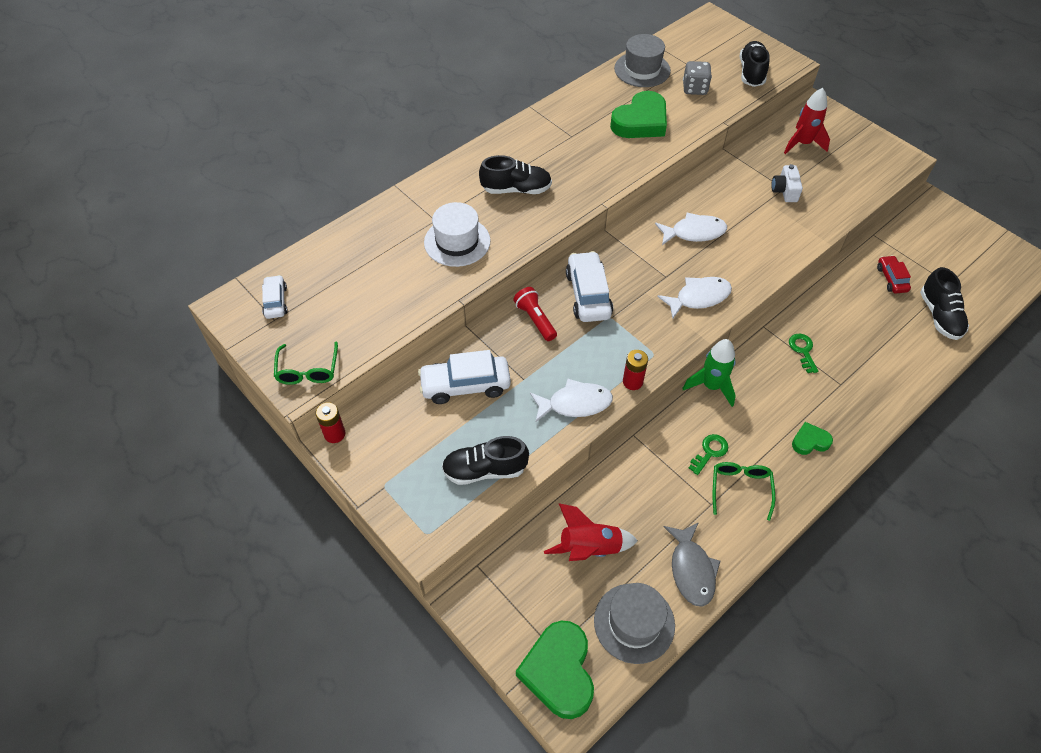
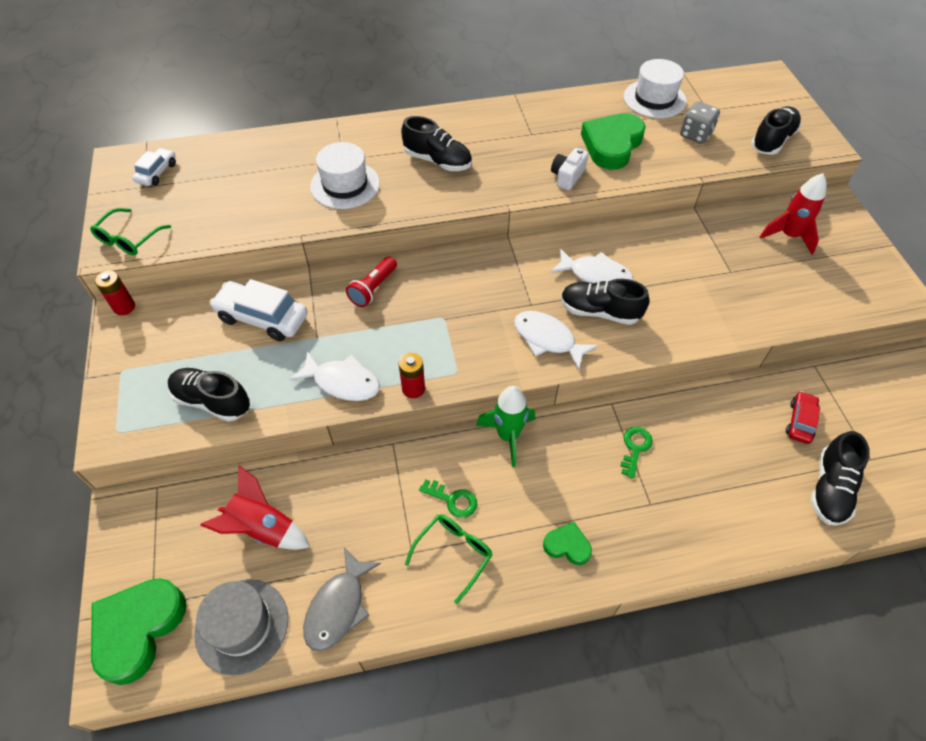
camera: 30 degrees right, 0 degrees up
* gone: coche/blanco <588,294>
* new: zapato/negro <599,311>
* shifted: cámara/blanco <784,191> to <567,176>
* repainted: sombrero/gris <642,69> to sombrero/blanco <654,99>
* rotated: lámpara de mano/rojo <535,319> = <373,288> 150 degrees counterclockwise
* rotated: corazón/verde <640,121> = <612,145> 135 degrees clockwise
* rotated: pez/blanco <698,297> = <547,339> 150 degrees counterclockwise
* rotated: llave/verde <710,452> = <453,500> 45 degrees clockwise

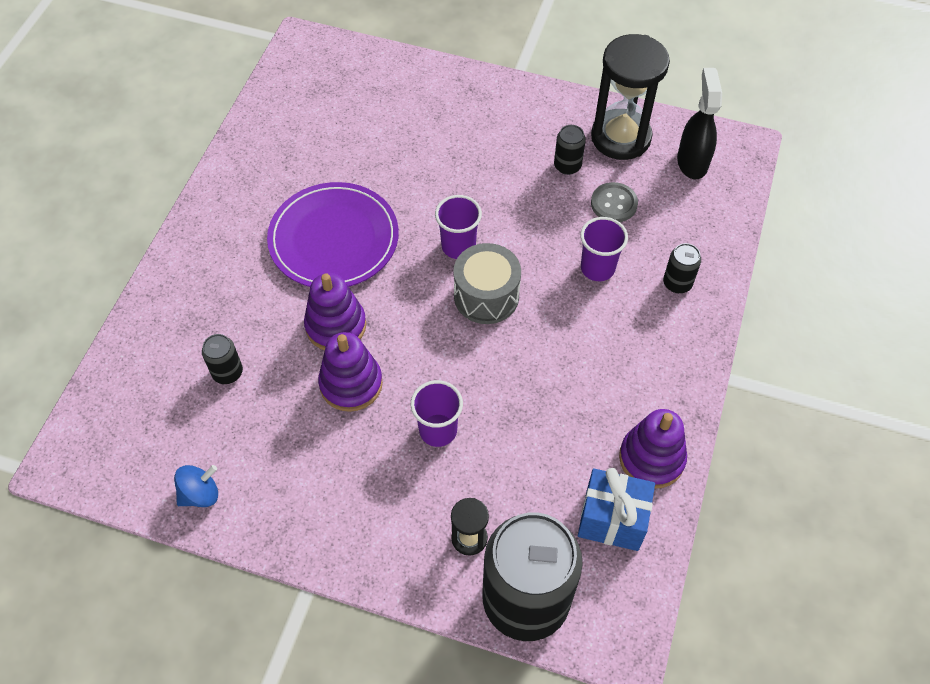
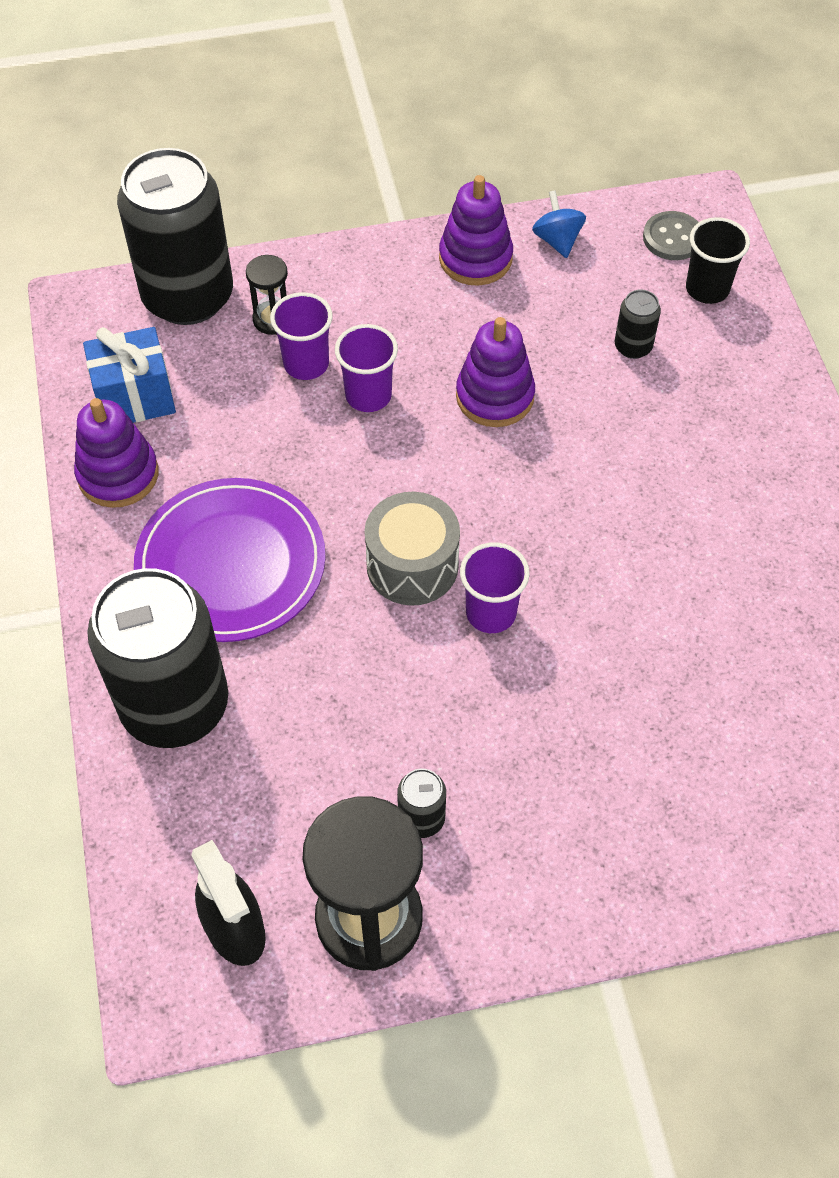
camera: 150 degrees right, 0 degrees up
* new: vaso/negro <707,289>
* shifted: plato/morado <334,239> to <231,564>
* shifted: juguete apilable/morado <336,326> to <475,258>
* shifted: vaso/morado <597,268> to <306,364>
* shifted: botón/gris <614,204> to <672,238>
* rotated: peonza/azul <200,494> = <557,240> 135 degrees clockwise
* scaled: lata/negro <677,283> = <175,705> x2.45

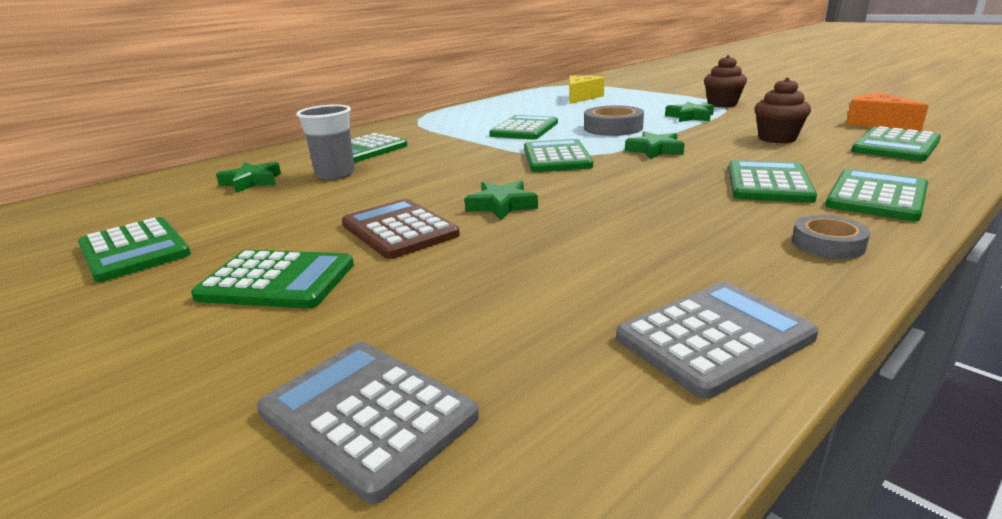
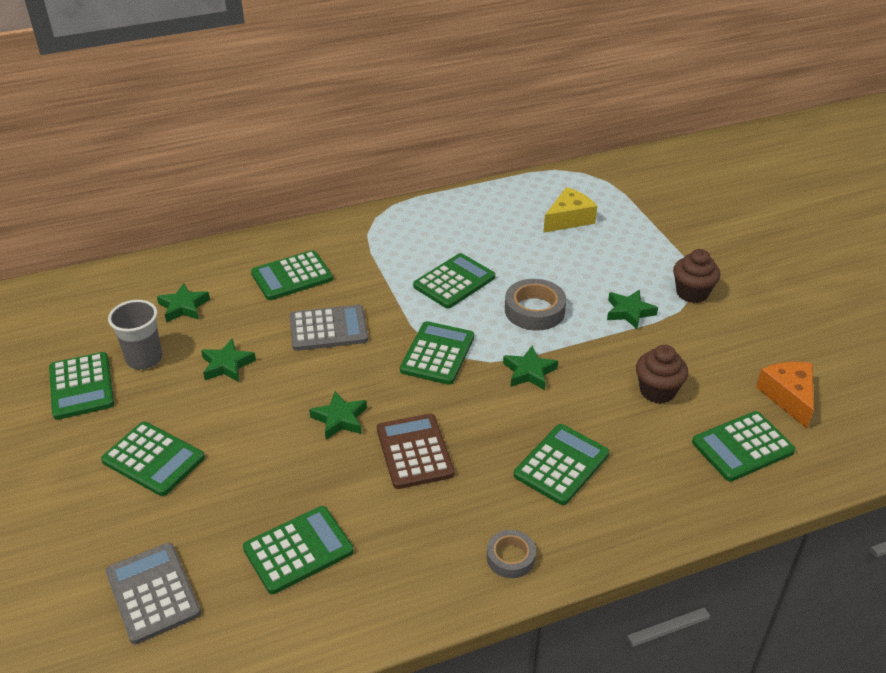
camera: 20 degrees right, 15 degrees up
* new: estrella/verde <227,365>
* shifted: vaso/gris <335,174> to <144,359>
* shifted: calculadora/marrón <399,230> to <414,451>
* shifted: calculadora/gris <714,338> to <328,329>
* shifted: calculadora/verde <876,196> to <298,550>

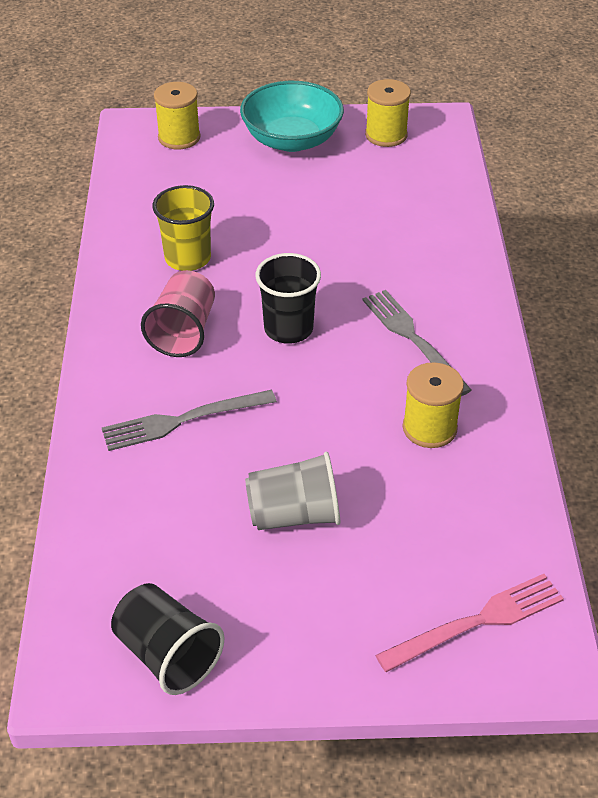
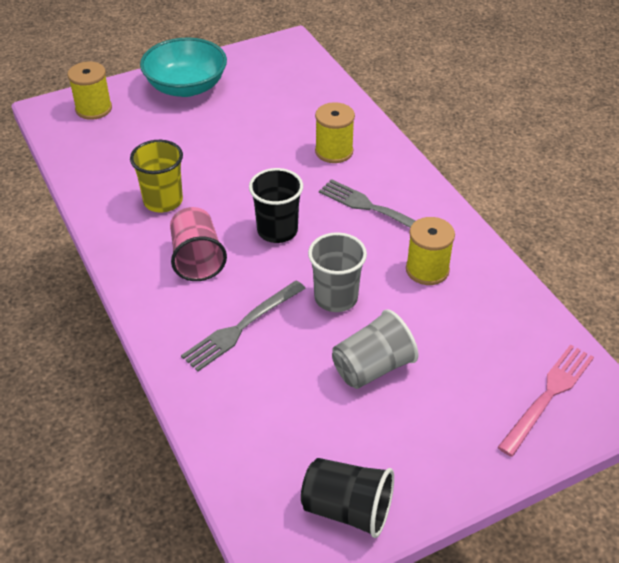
camera: 25 degrees left, 0 degrees up
* new: vaso/gris <336,298>
* shifted: carrete/amarillo <386,135> to <334,151>

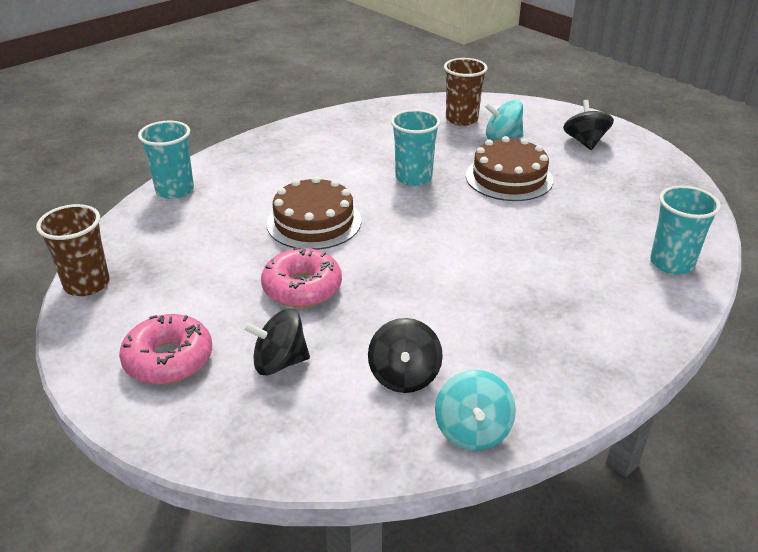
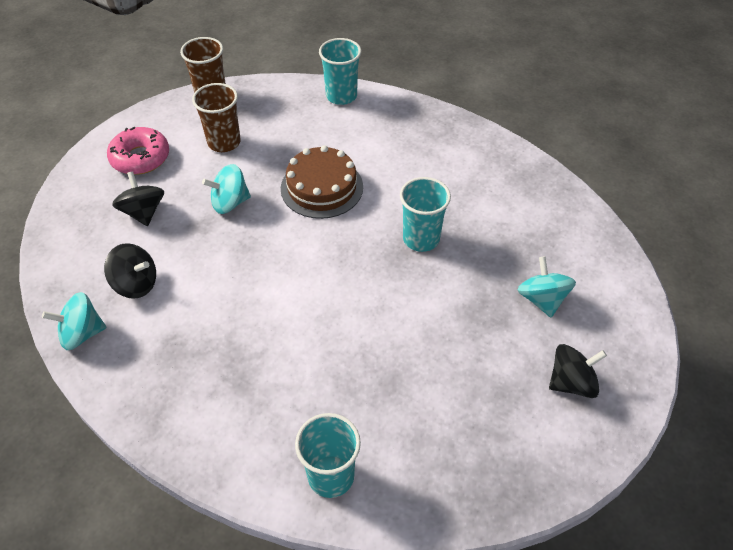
camera: 75 degrees right, 15 degrees up
* gone: tarta/marrón <509,178>
* shifted: vaso/marrón <461,119> to <224,142>
* swapped: rosquilla/rosa <302,287> to peonza/turquesa <230,203>
* rotated: peonza/negro <404,376> = <136,284> 150 degrees counterclockwise

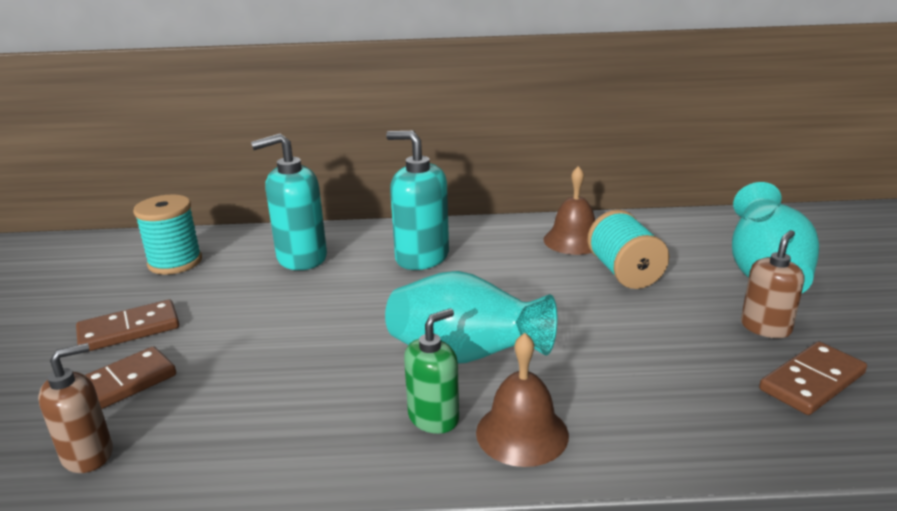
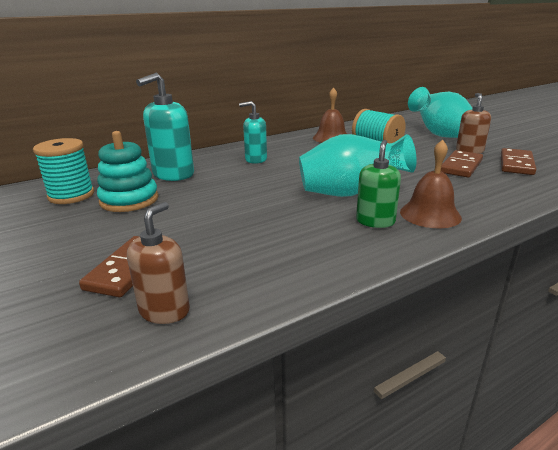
camera: 30 degrees left, 0 degrees up
* new: juguete apilable/turquesa <129,200>
* shifted: ficha de dominó/marrón <129,330> to <460,166>
* scaled: dispensador de jabón/turquesa <421,257> = <255,159> x0.64

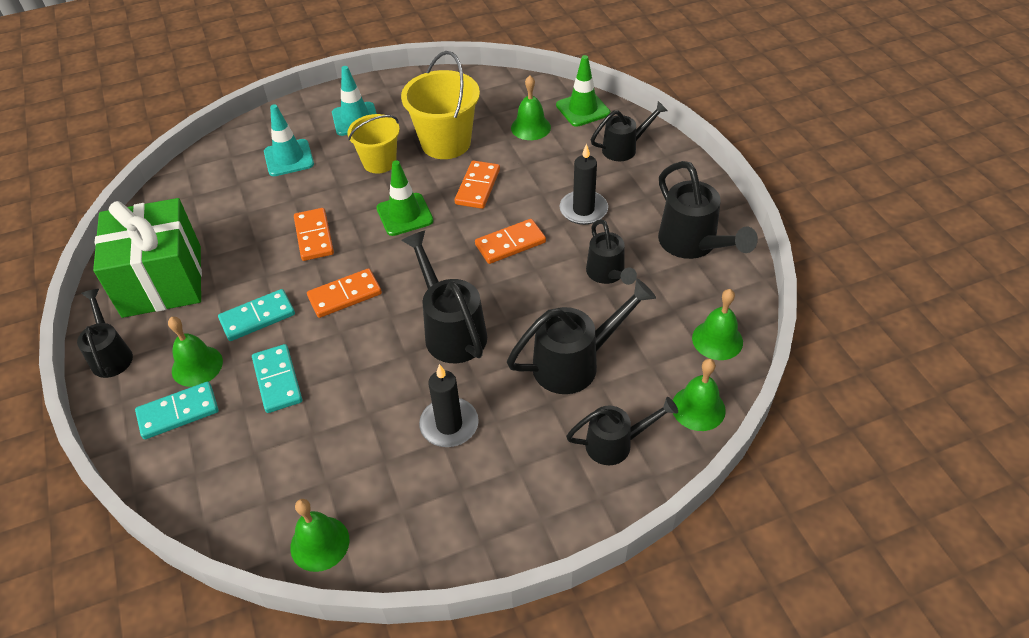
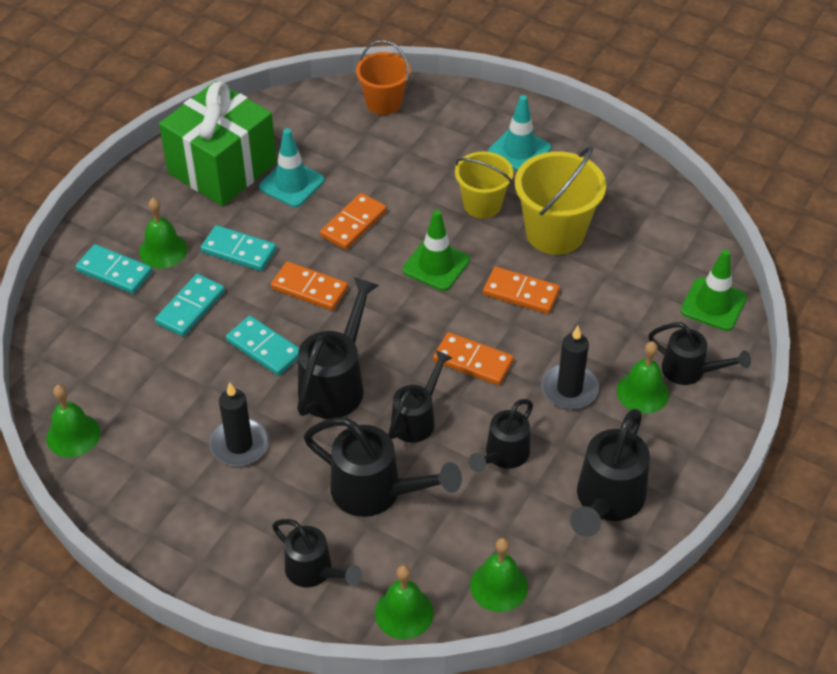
camera: 50 degrees right, 0 degrees up
* new: ficha de dominó/turquesa <264,348>
* new: balde/naranja <384,103>
* shifted: regadera/negro <111,355> to <417,419>
* shifted: cono de tráfico/turquesa <289,158> to <291,184>
* shifted: campana/verde <530,127> to <642,392>
* rotated: ficha de dominó/naranja <477,187> = <521,293> 45 degrees clockwise

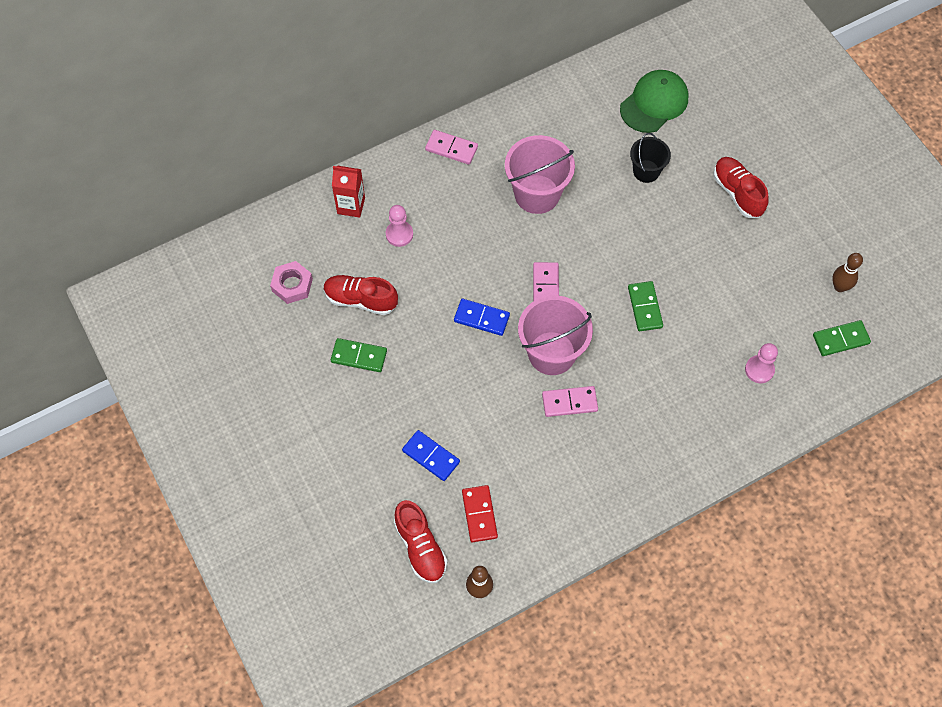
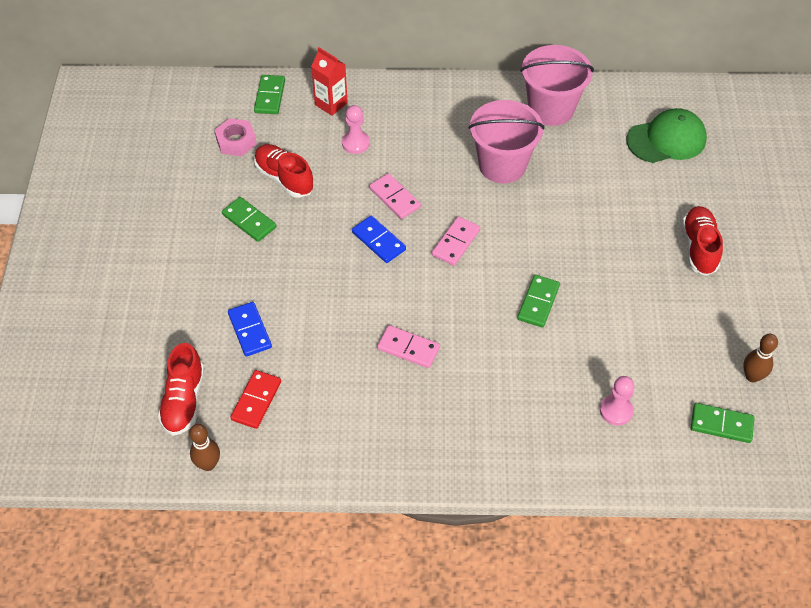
camera: 30 degrees right, 10 degrees down
* gone: balde/negro <646,171>
* new: ficha de dominó/verde <270,96>
* shifted: ficha de dominó/rosa <451,148> to <394,198>
* shifted: balde/rosa <551,353> to <551,109>

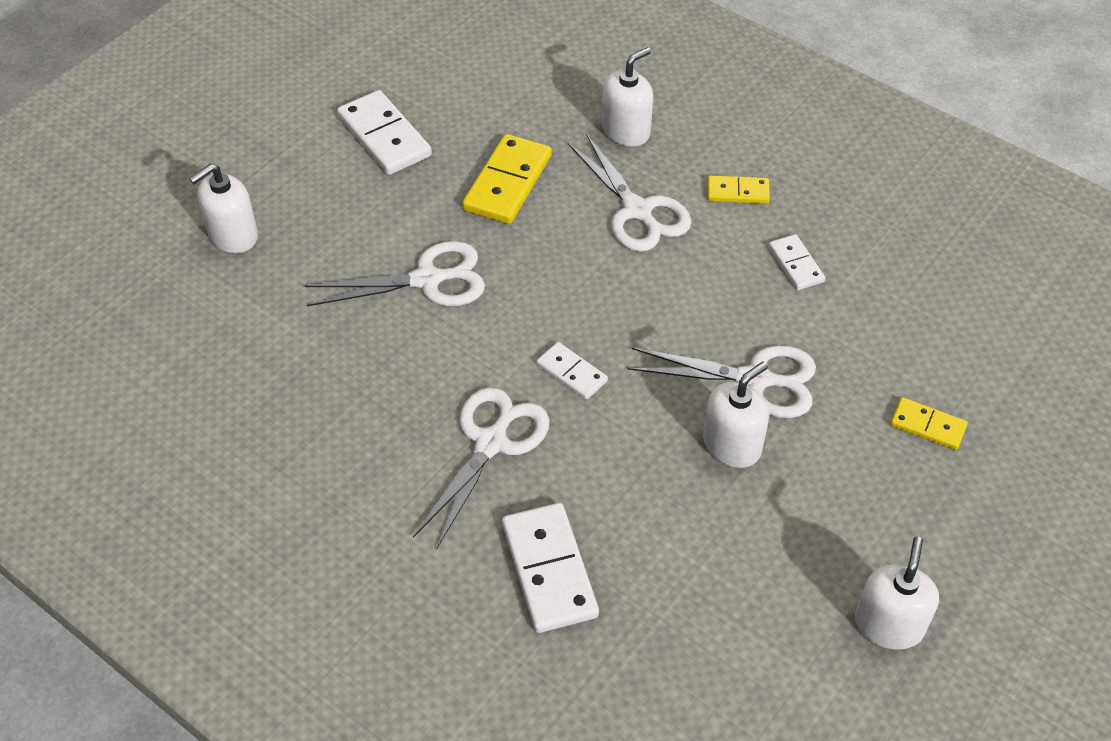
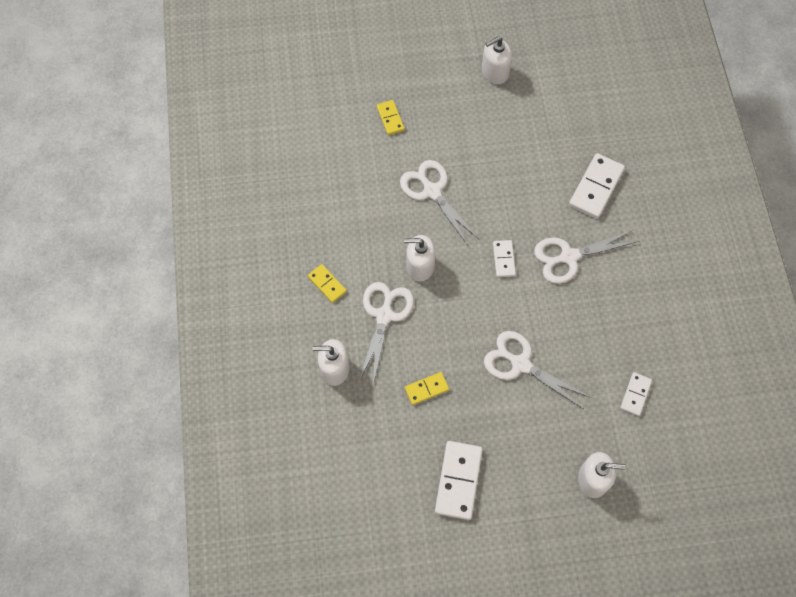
camera: 135 degrees left, 15 degrees up
* shifted: dispensador de jabón/blanco <732,445> to <420,266>
* shifted: ficha de dominó/blanco <795,264> to <635,394>
* scaled: ficha de dominó/amarillo <508,183> = <426,389> x0.57

